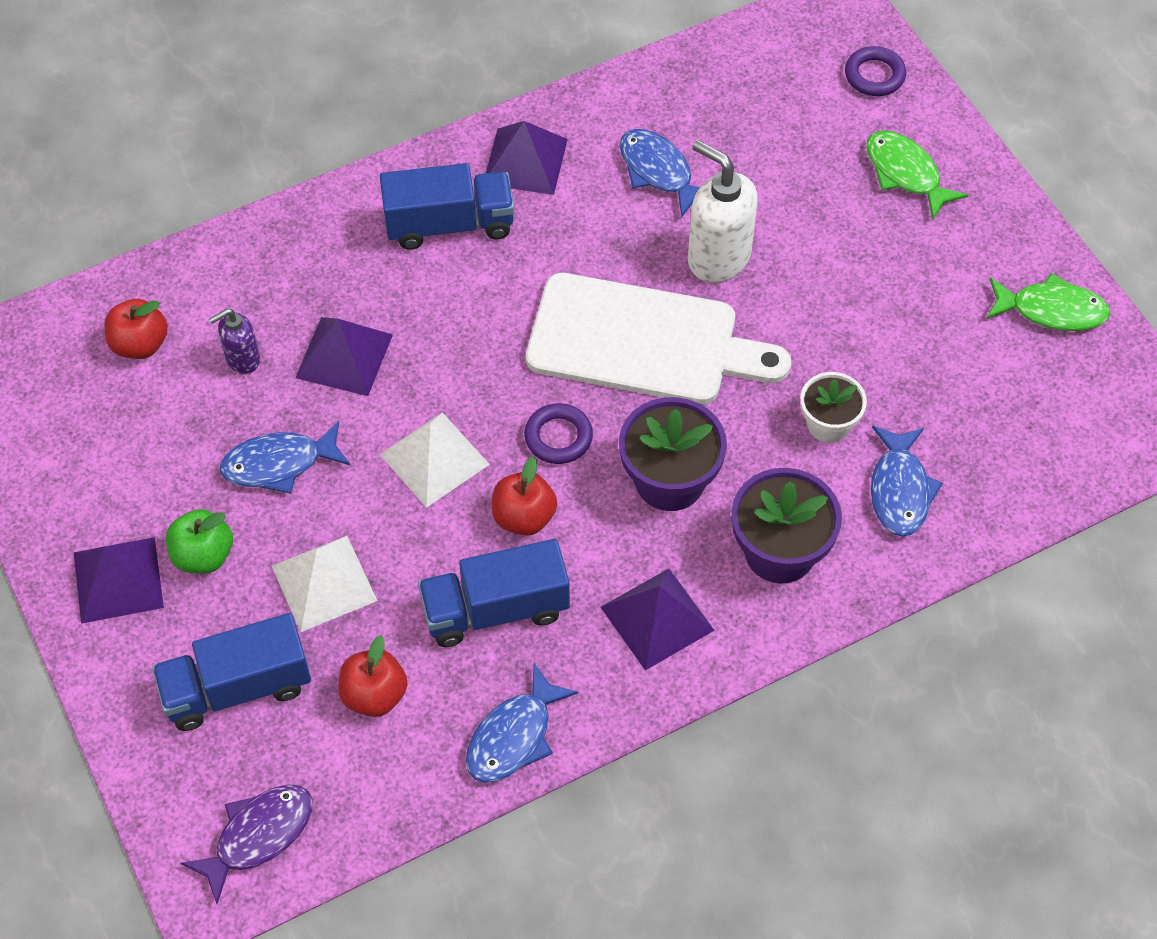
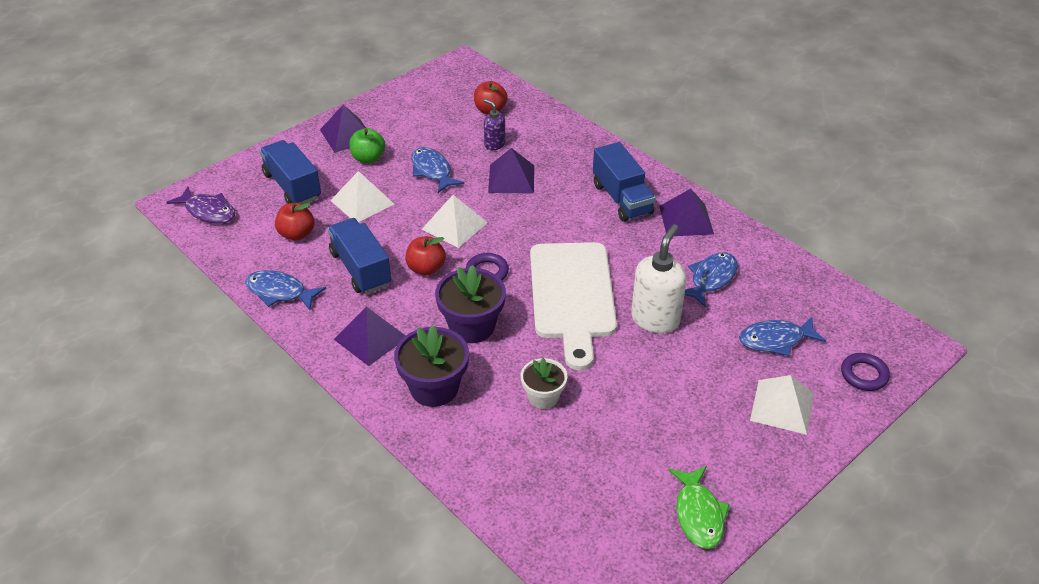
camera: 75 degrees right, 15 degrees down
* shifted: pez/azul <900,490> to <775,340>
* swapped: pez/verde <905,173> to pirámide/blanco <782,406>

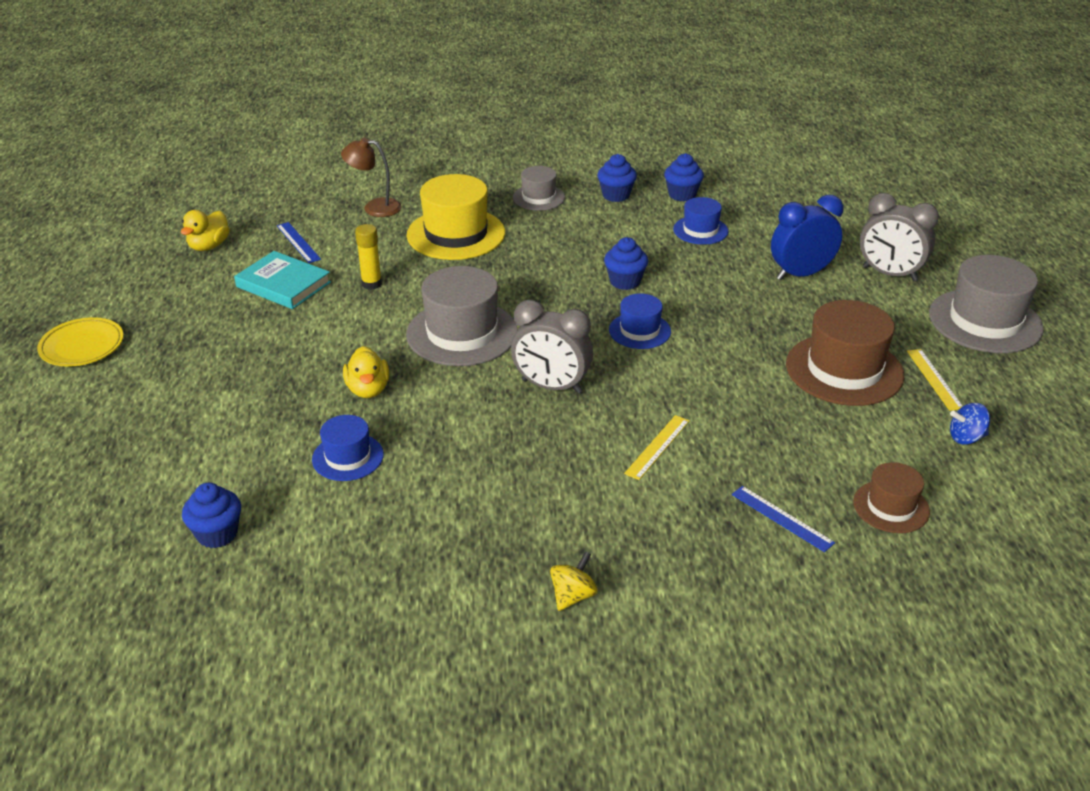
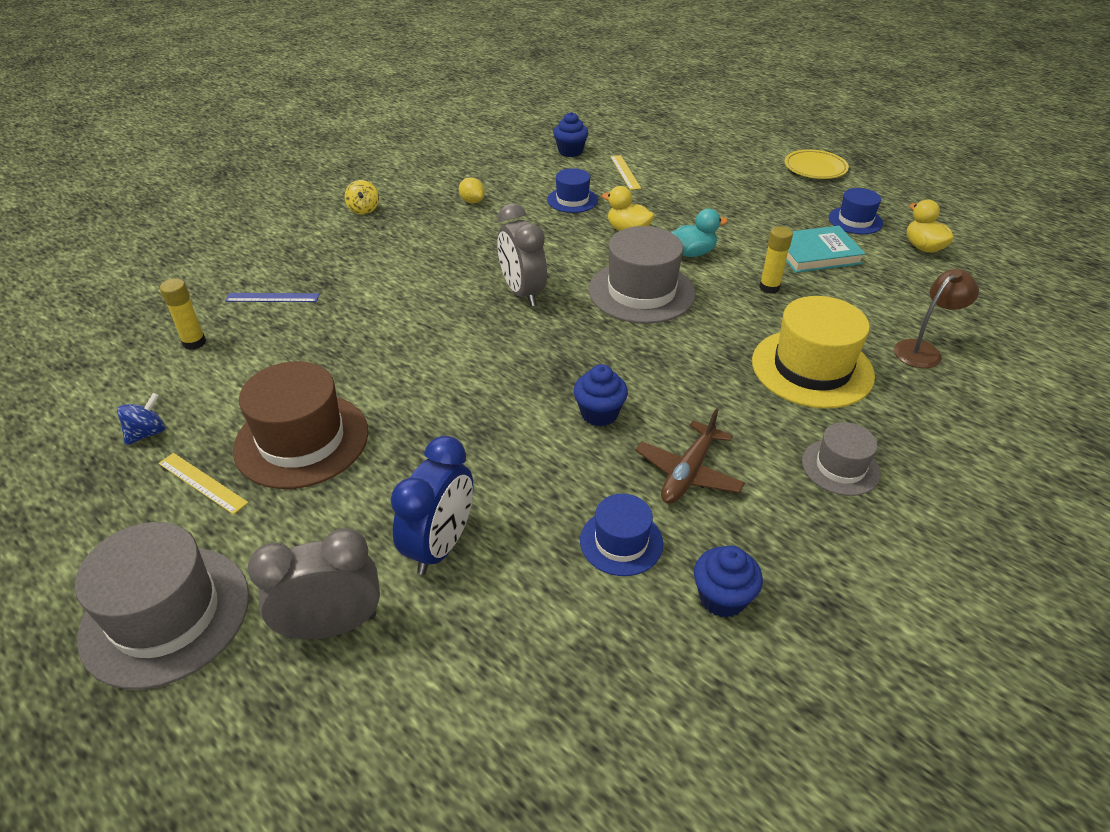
camera: 135 degrees right, 5 degrees up
* gone: regla/azul <298,242>
* gone: magdalena/azul <616,195>
* new: limón/amarillo <472,201>
* new: avión/marrón <688,473>
* new: pato/turquesa <692,253>
* shifted: sombrero/azul <639,331> to <855,220>
* shifted: regla/amarillo <657,447> to <625,172>
* swapped: sombrero/marrón <891,507> to barra de pegamento/amarillo <194,343>
* rotated: despertador/gris <551,386> = <522,293> 90 degrees counterclockwise

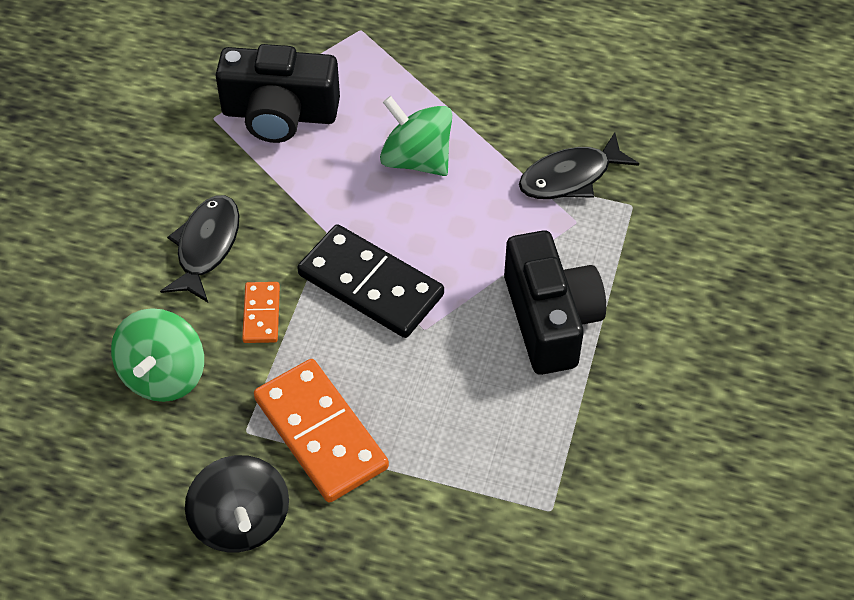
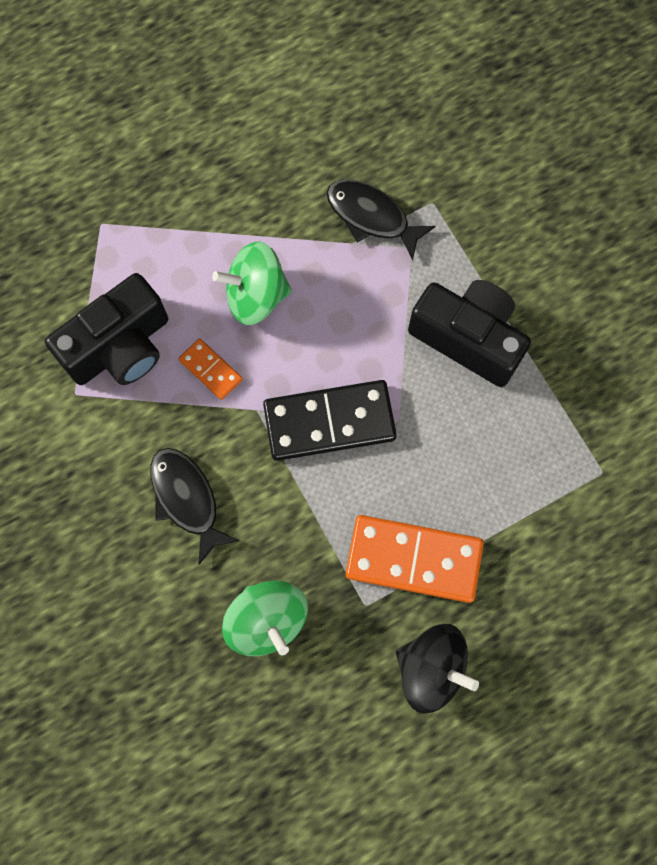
camera: 45 degrees left, 20 degrees up
* shifted: ficha de dominó/naranja <261,314> to <211,370>
* rotated: pez/negro <570,177> = <371,217> 105 degrees clockwise

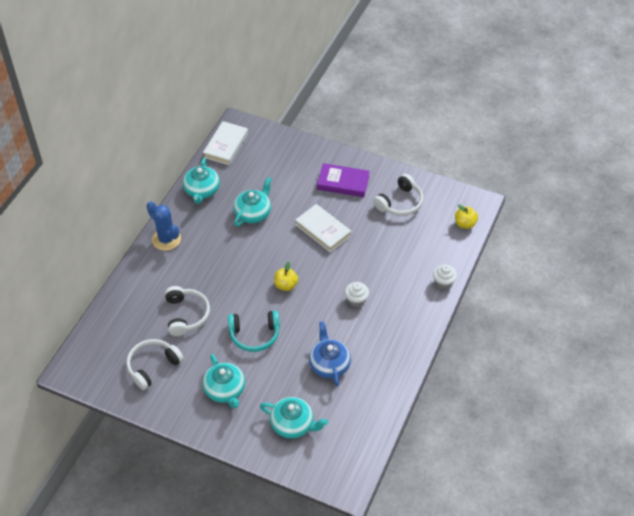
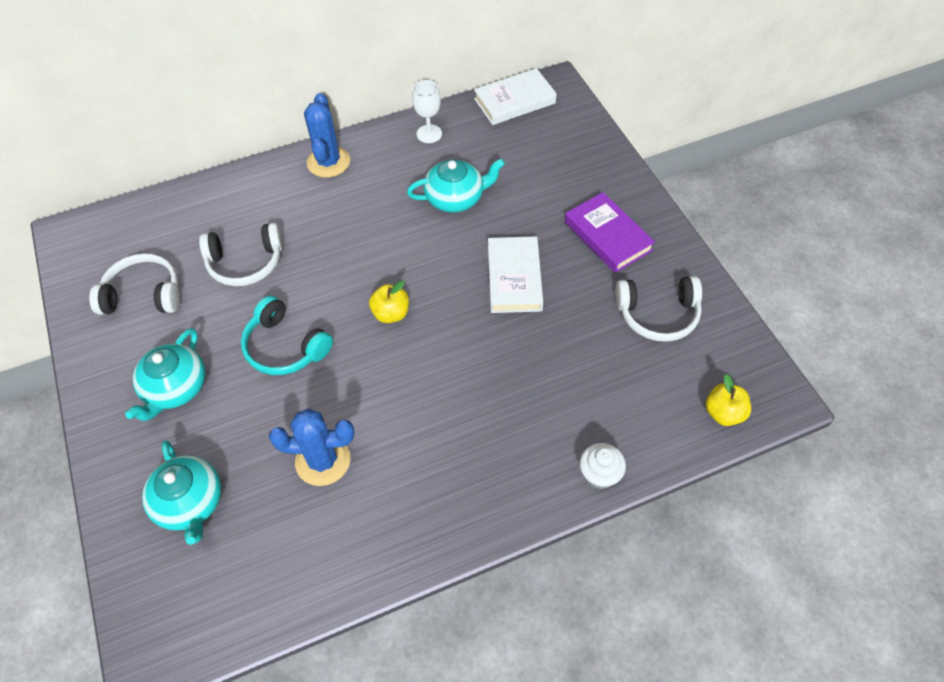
camera: 45 degrees right, 5 degrees up
* gone: magdalena/blanco <356,300>
* swapped: tetera/turquesa <202,190> to copa/blanco <429,134>
* swapped: tetera/azul <329,364> to cactus/azul <323,460>
* rotated: auriculares/blanco <186,315> = <245,263> 45 degrees clockwise

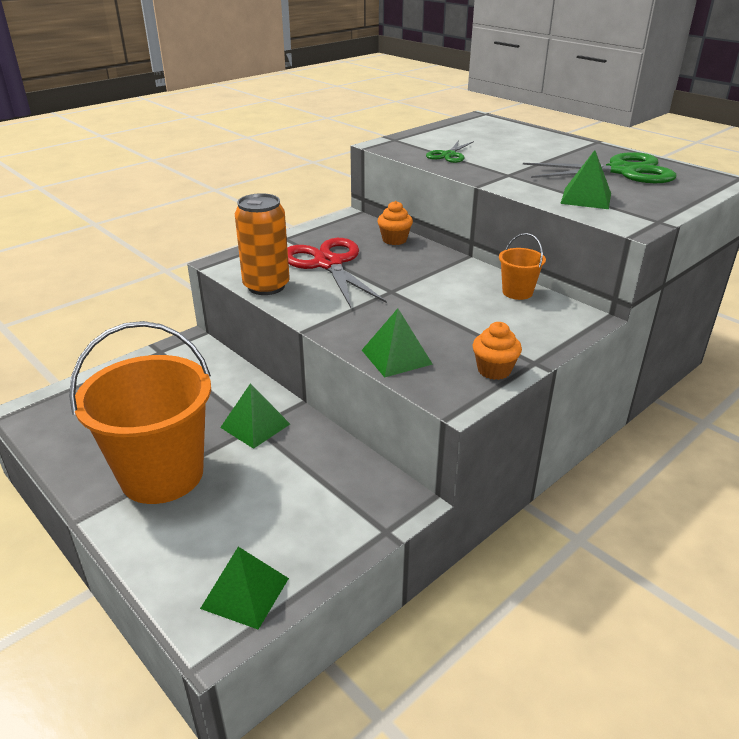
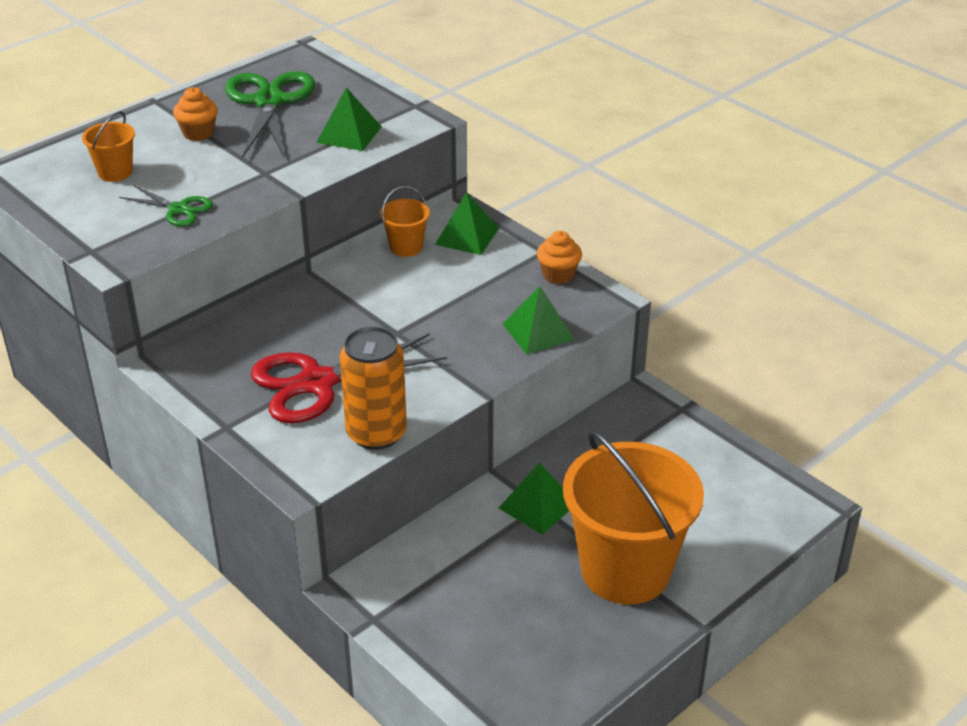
camera: 90 degrees left, 5 degrees up
* new: balde/naranja <115,172>
* shifted: pirámide/verde <245,593> to <466,236>
* shifted: magdalena/naranja <394,240> to <198,133>

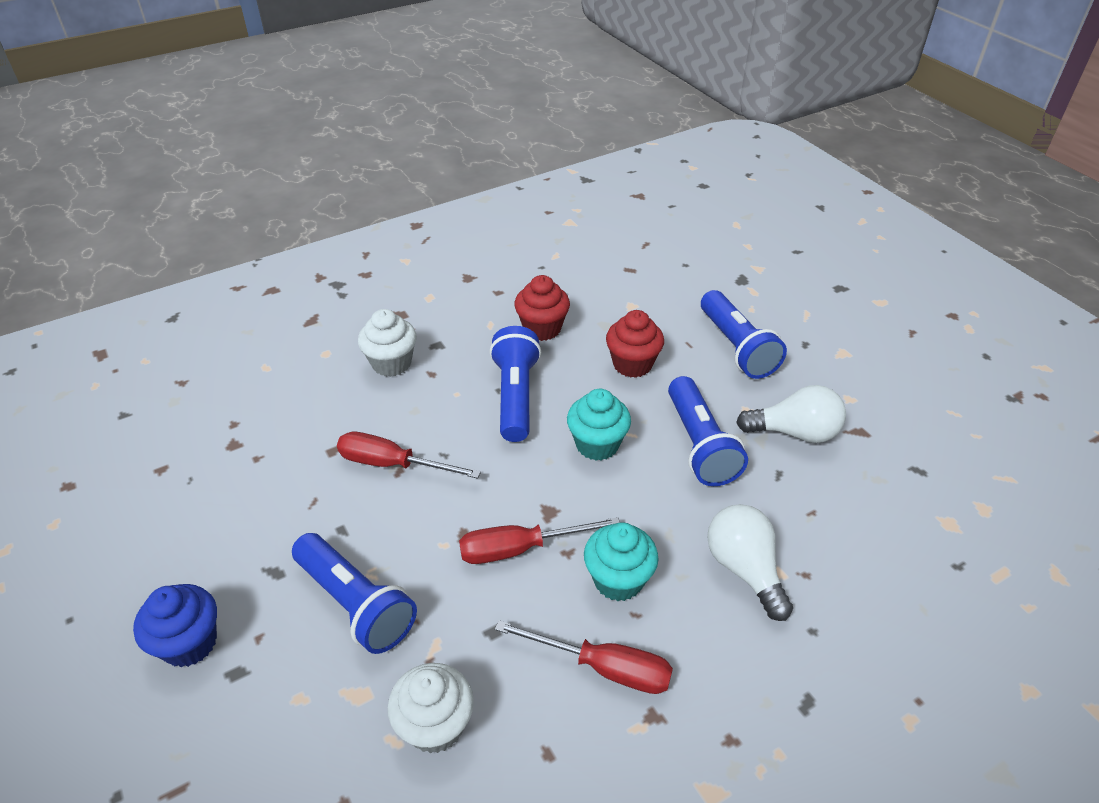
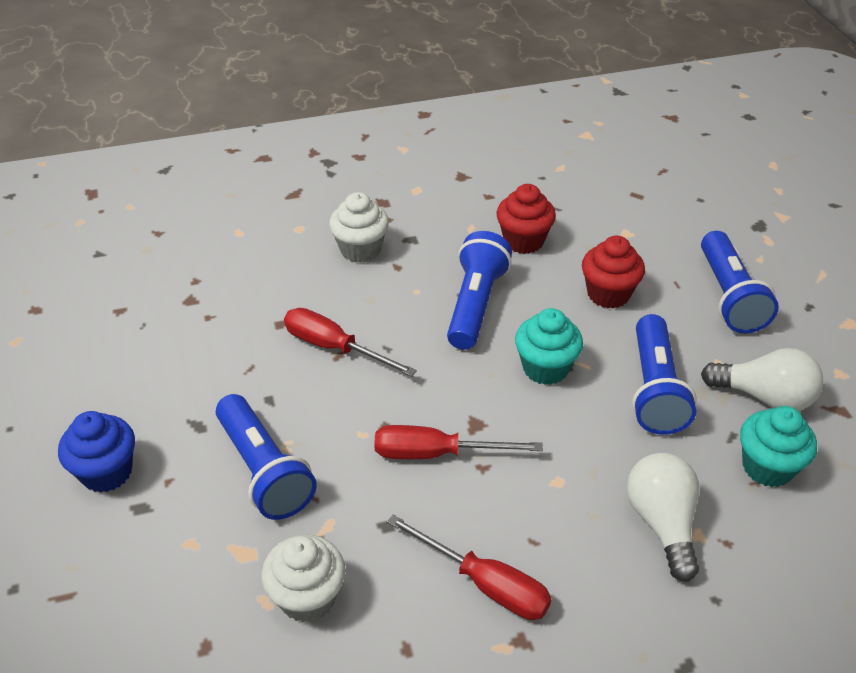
camera: 15 degrees right, 0 degrees up
* shifted: magdalena/turquesa <618,580> to <767,467>

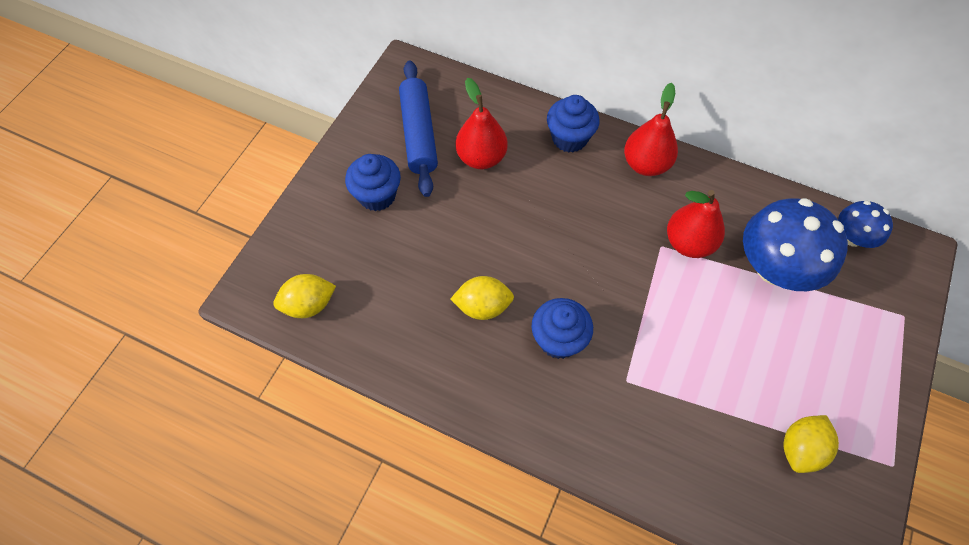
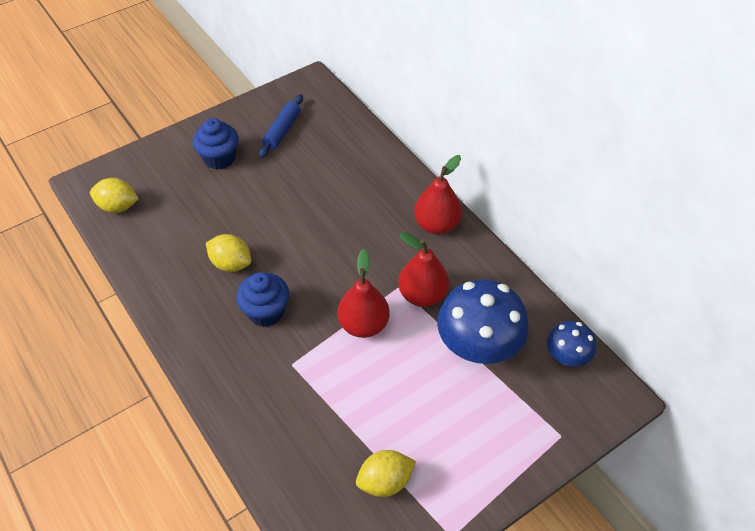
camera: 30 degrees right, 10 degrees down
* gone: magdalena/azul <569,138>
* shifted: pera/rojo <481,158> to <363,325>
* scaled: rodillo/azul <419,134> = <282,131> x0.67

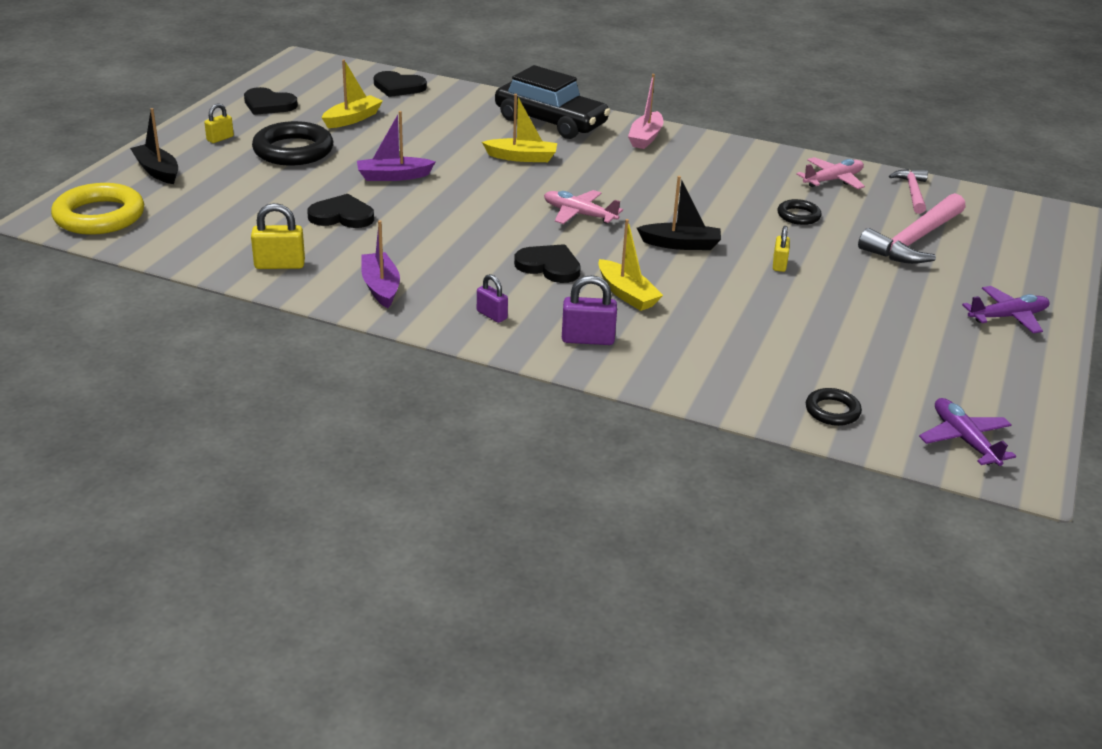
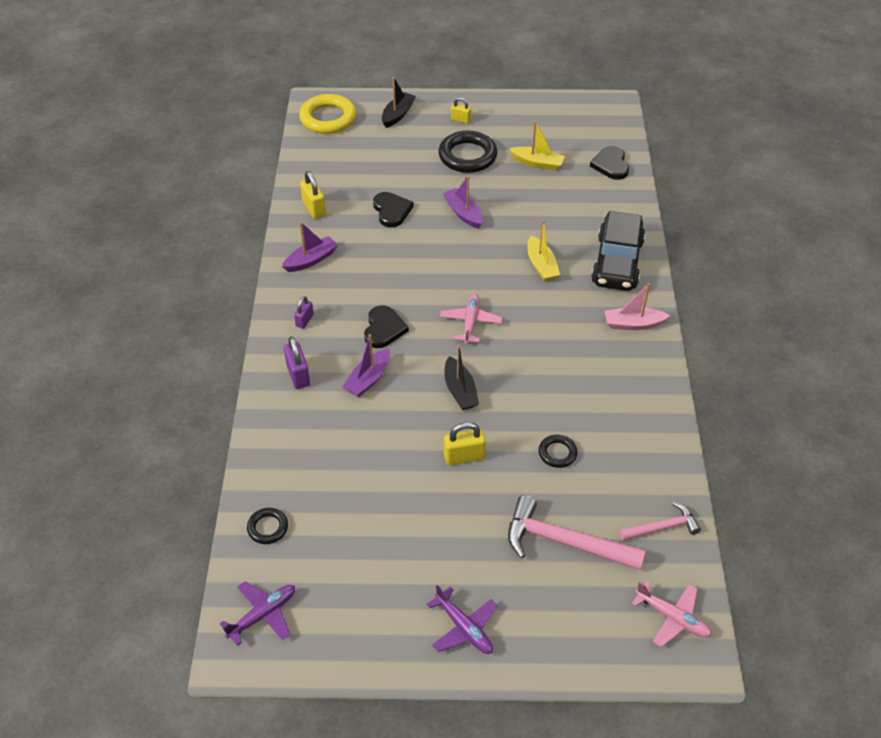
camera: 70 degrees right, 15 degrees up
* gone: corazón/negro <268,104>
* shifted: avión/rosa <833,180> to <672,618>
* repainted: barco/amarillo <627,294> to barco/morado <368,379>
* scaled: candado/amarillo <779,264> = <464,457> x1.56

